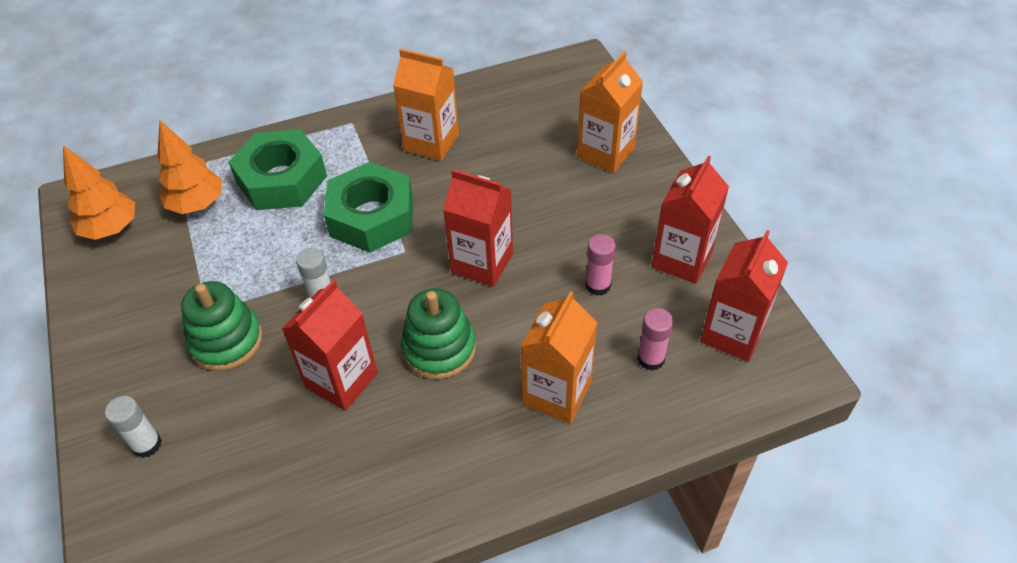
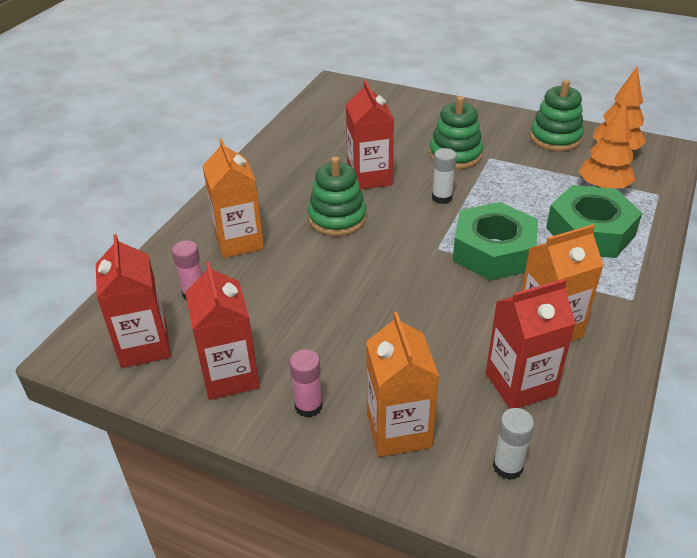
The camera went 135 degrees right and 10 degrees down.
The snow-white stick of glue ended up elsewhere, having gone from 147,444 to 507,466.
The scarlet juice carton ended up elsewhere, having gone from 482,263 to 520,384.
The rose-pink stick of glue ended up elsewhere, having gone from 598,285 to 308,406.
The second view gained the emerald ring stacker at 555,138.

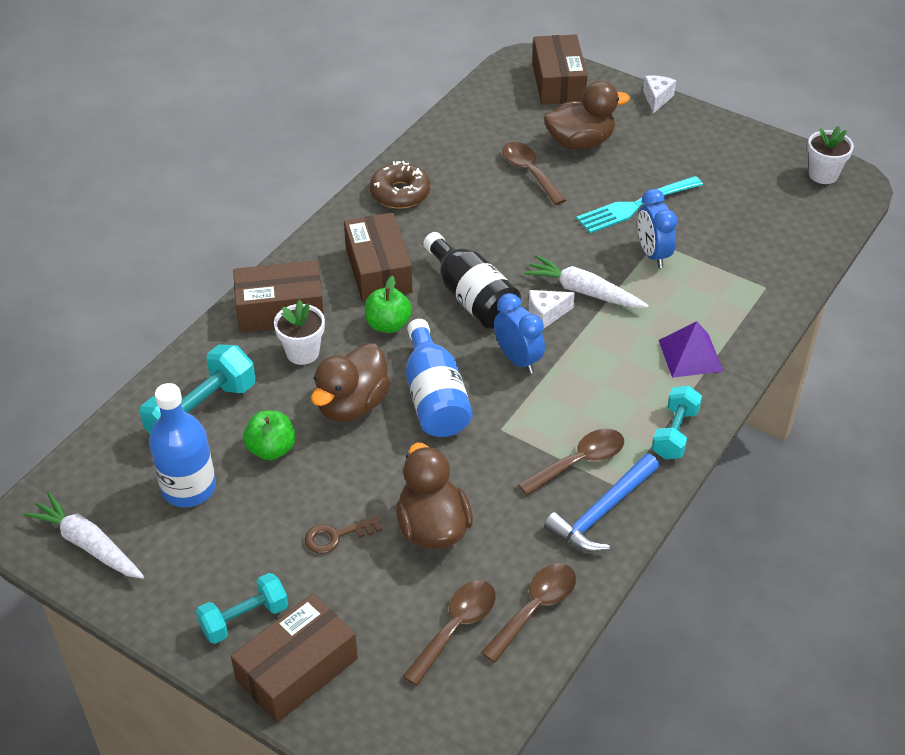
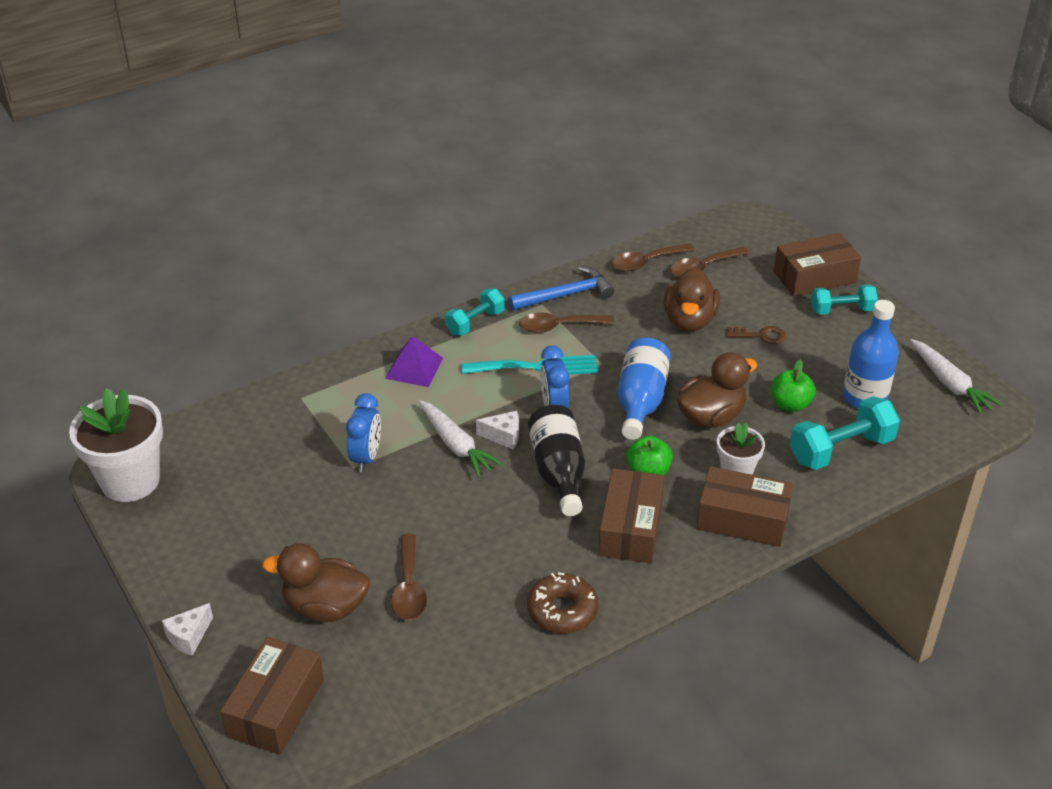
The camera went 155 degrees left and 5 degrees down.
The turquoise table fork ended up elsewhere, having gone from 635,206 to 536,367.
The size of the snow-white plant pot at 823,174 changed by a factor of 1.83.

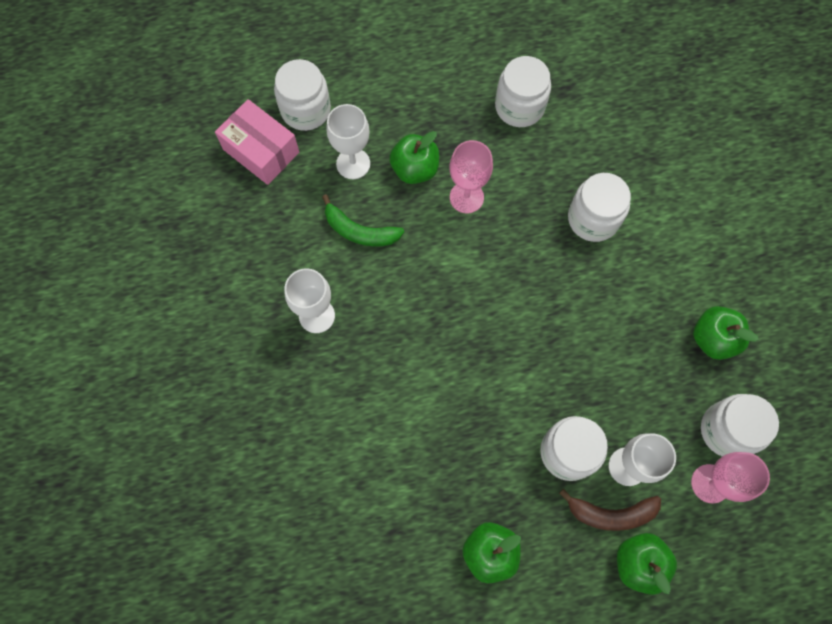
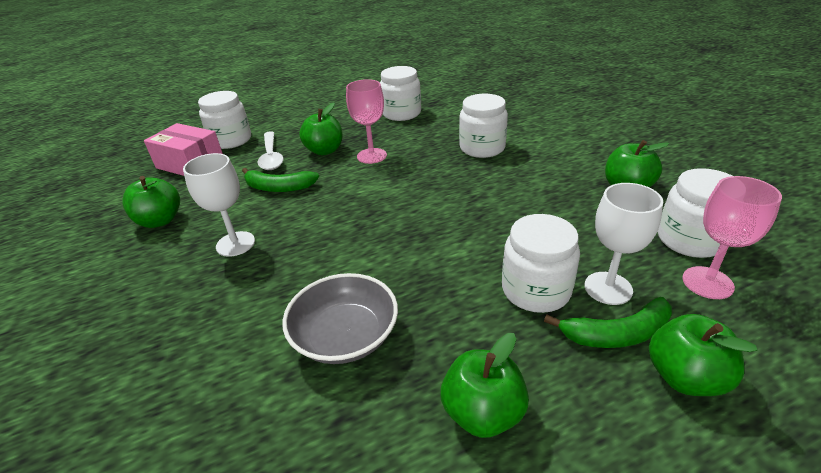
The camera went 10 degrees left and 35 degrees down.
Where the snow-white chalice stood at 353,164, the snow-white tablespoon came to stand at 271,156.
What was the brown toy banana at 611,513 turned into the emerald toy banana at 617,333.
The second view gained the emerald apple at 160,220.
The second view gained the grey serving bowl at 345,336.

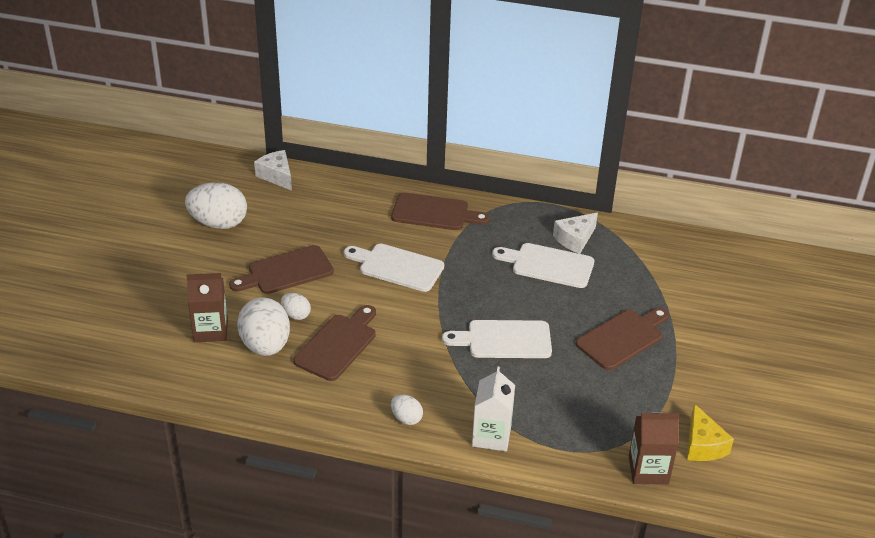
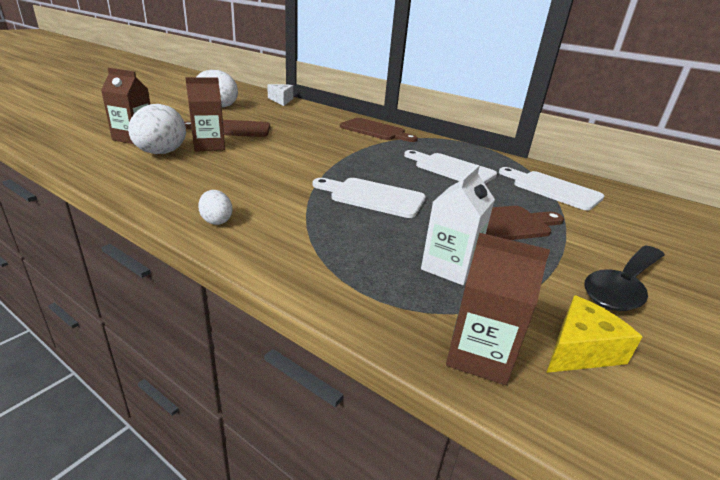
The camera went 20 degrees right and 10 degrees down.
Where the snow-white egg shape stood at 296,315, the brown juice carton came to stand at 209,146.
The second view lost the brown cutting board at 338,344.
The snow-white cutting board ended up elsewhere, having gone from 397,267 to 552,189.
The snow-white juice carton ended up elsewhere, having gone from 491,436 to 449,267.
The second view lost the snow-white piece of cheese at 575,239.
The golden piece of cheese at 703,445 ended up facing another way, 135 degrees counterclockwise from before.
The second view gained the jet-black tablespoon at 622,286.

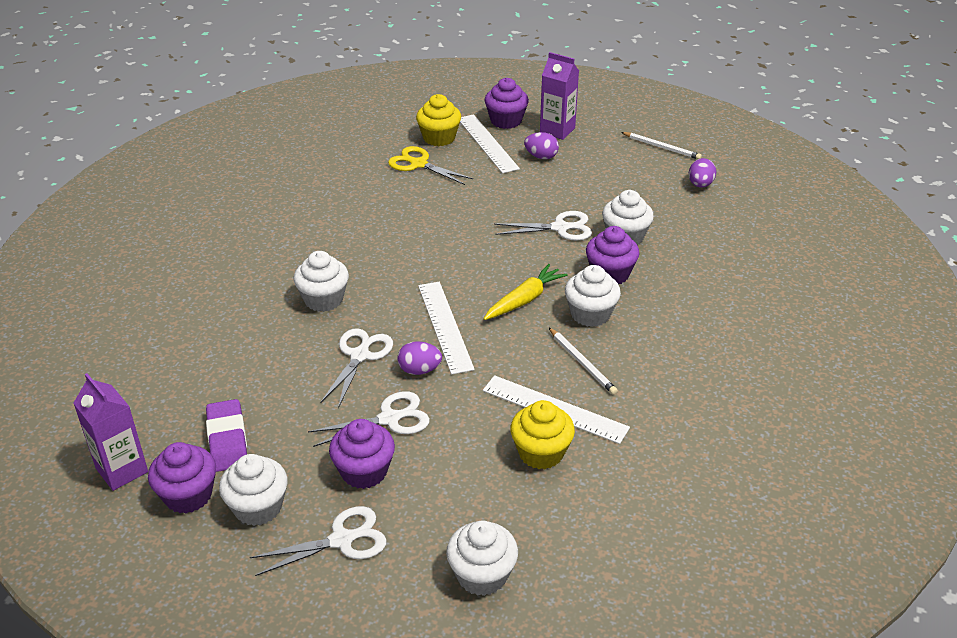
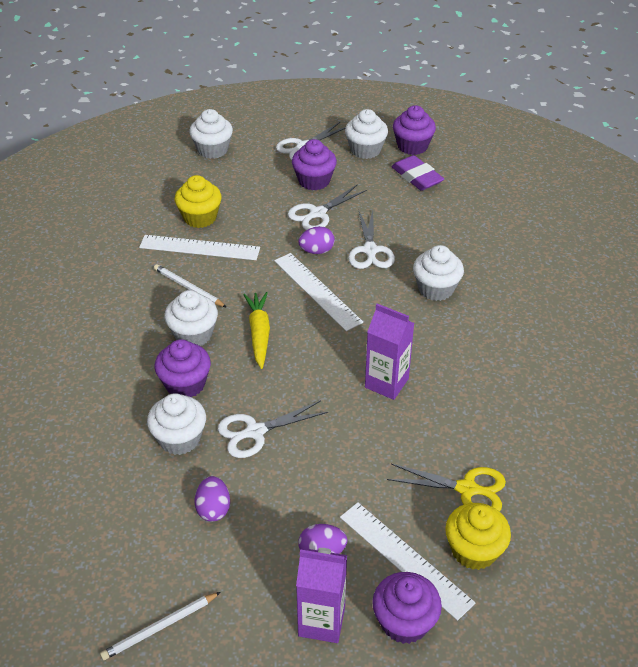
The camera went 160 degrees right and 5 degrees up.
The purple juice carton ended up elsewhere, having gone from 122,470 to 386,383.
The golden root vegetable at 524,300 ended up facing another way, 150 degrees clockwise from before.
The snow-white lead pencil at 662,147 ended up facing another way, 45 degrees counterclockwise from before.
The purple egg shape ended up elsewhere, having gone from 700,185 to 213,509.

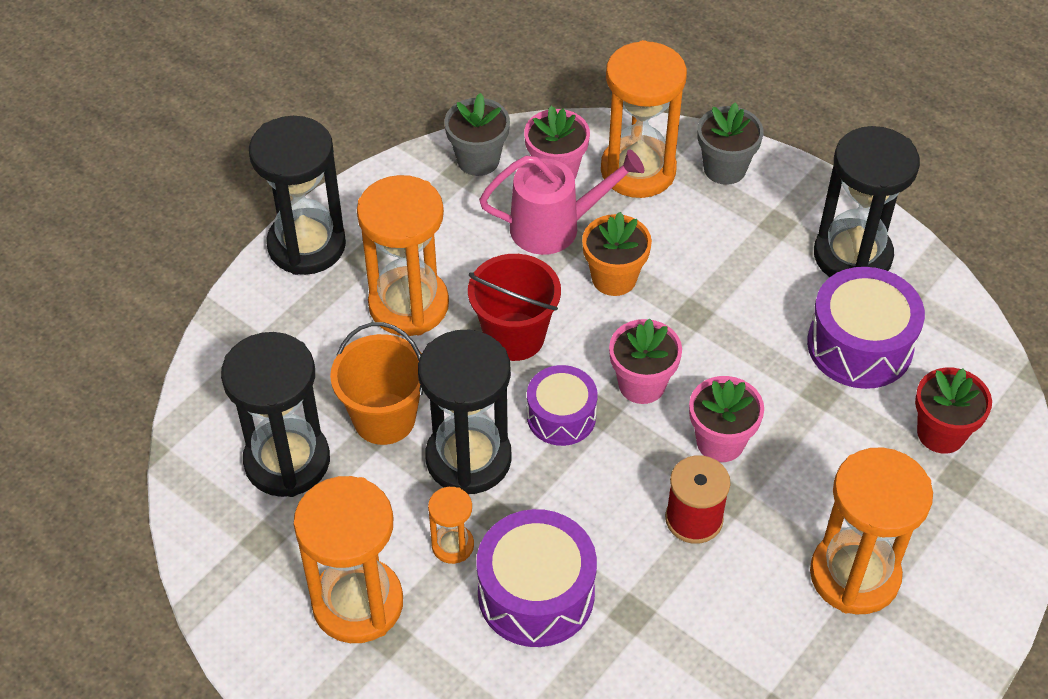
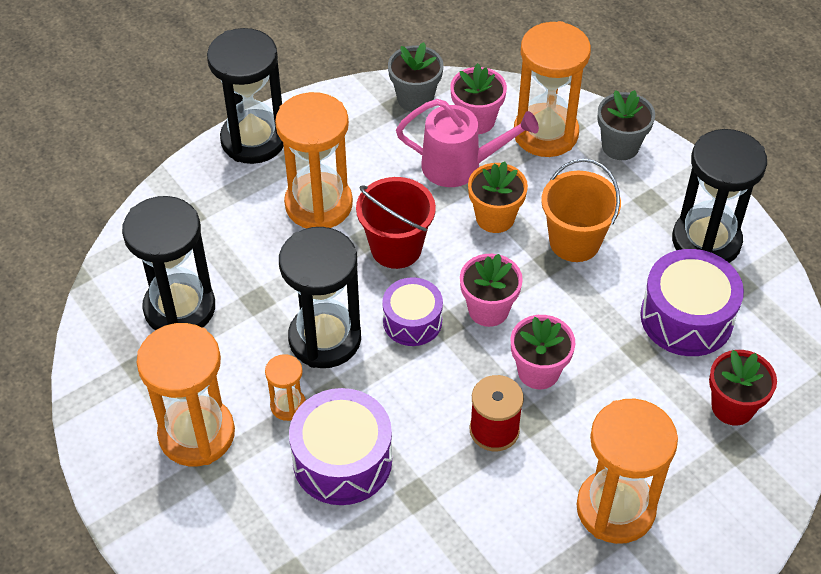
The camera went 15 degrees right and 0 degrees up.
The orange bucket ended up elsewhere, having gone from 384,418 to 574,241.

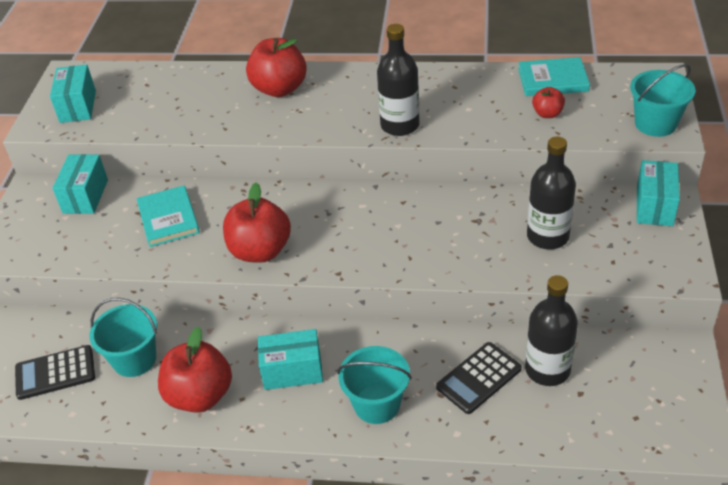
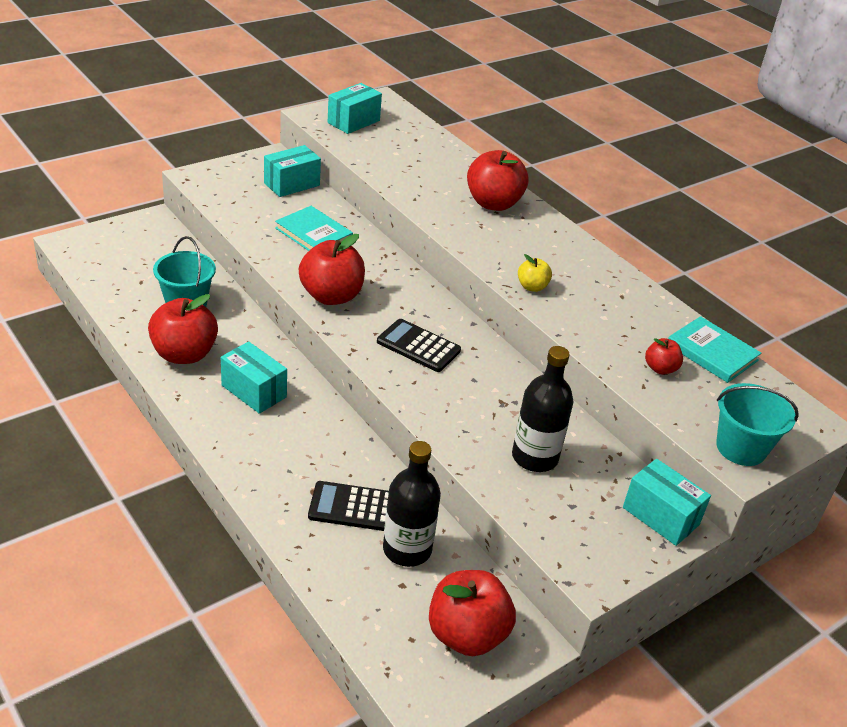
The camera went 40 degrees right and 5 degrees down.
The jet-black calculator ended up elsewhere, having gone from 55,373 to 418,346.
The turquoise hardcover at 168,218 ended up facing another way, 75 degrees counterclockwise from before.
The second view lost the turquoise bucket at 377,404.
Where the jet-black bottle stood at 400,125, the golden apple came to stand at 532,287.
The turquoise parcel at 654,206 ended up facing another way, 75 degrees clockwise from before.
The second view gained the scarlet apple at 467,634.

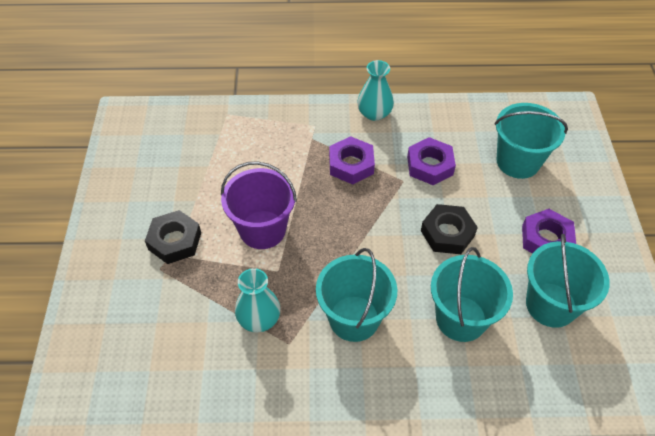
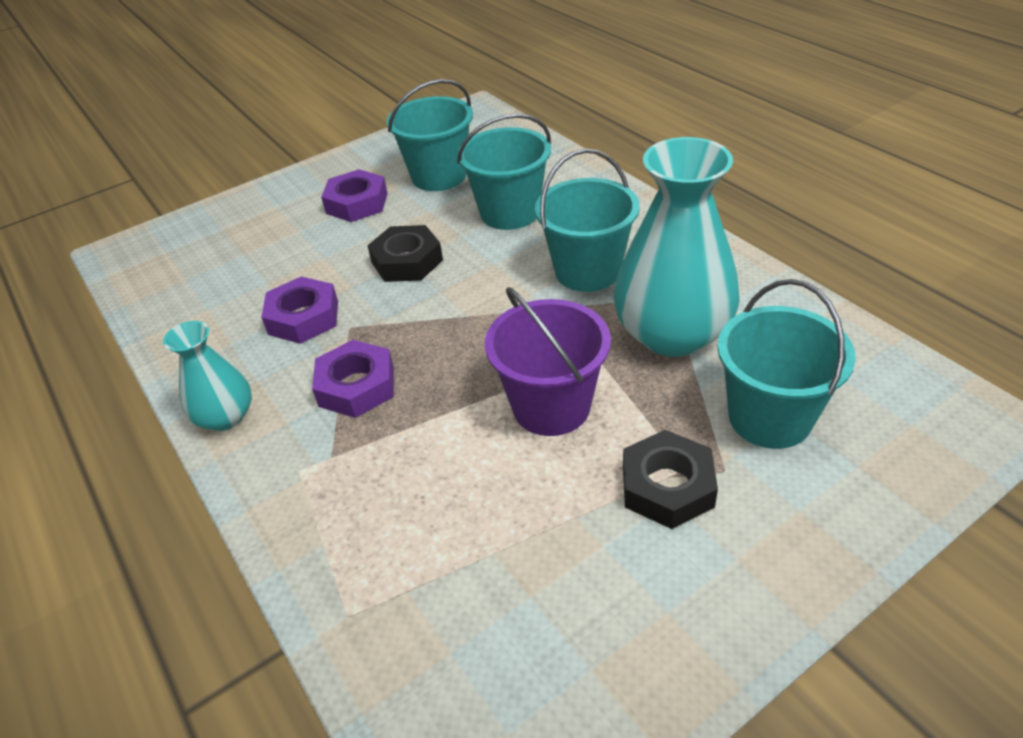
The camera went 120 degrees left and 10 degrees down.
The size of the turquoise tall vase at 259,318 changed by a factor of 1.87.
The turquoise bucket ended up elsewhere, having gone from 518,162 to 770,417.

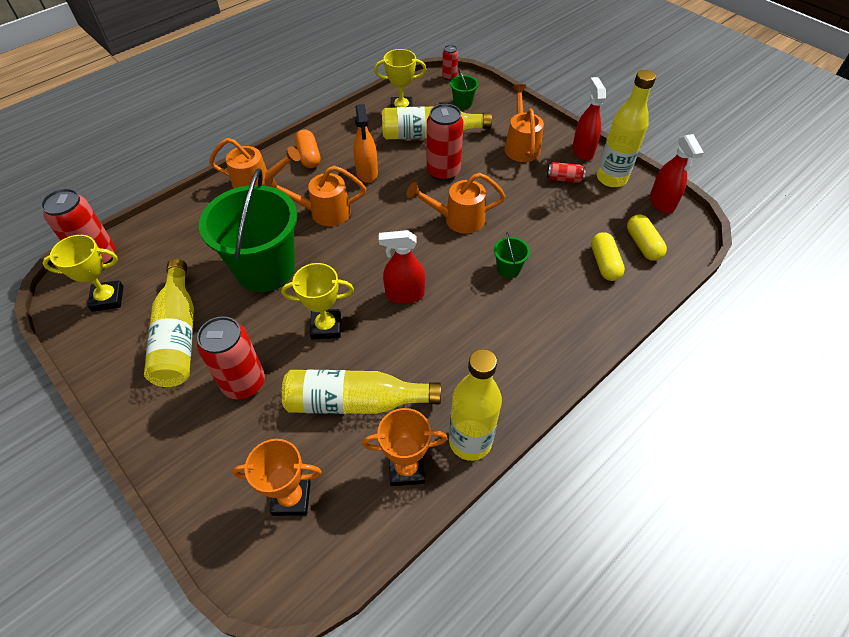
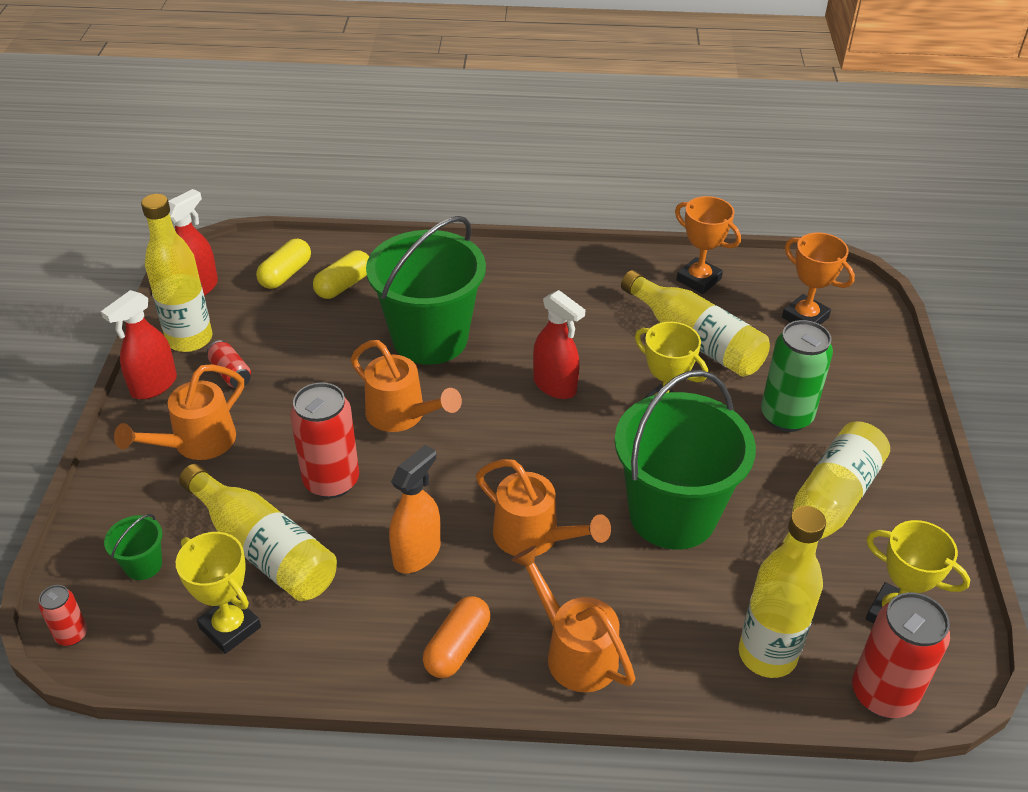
The camera went 135 degrees left and 10 degrees down.
What was the scarlet soda can at 244,383 turned into the emerald soda can at 786,416.
The golden bottle ended up elsewhere, having gone from 470,441 to 767,655.
The size of the emerald bucket at 508,269 changed by a factor of 2.50.

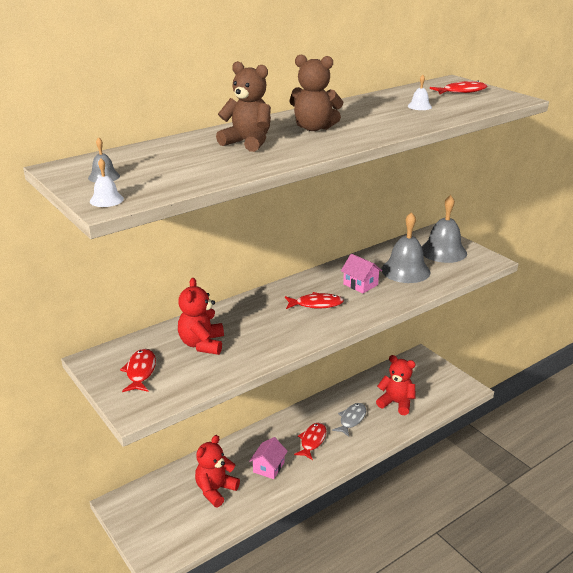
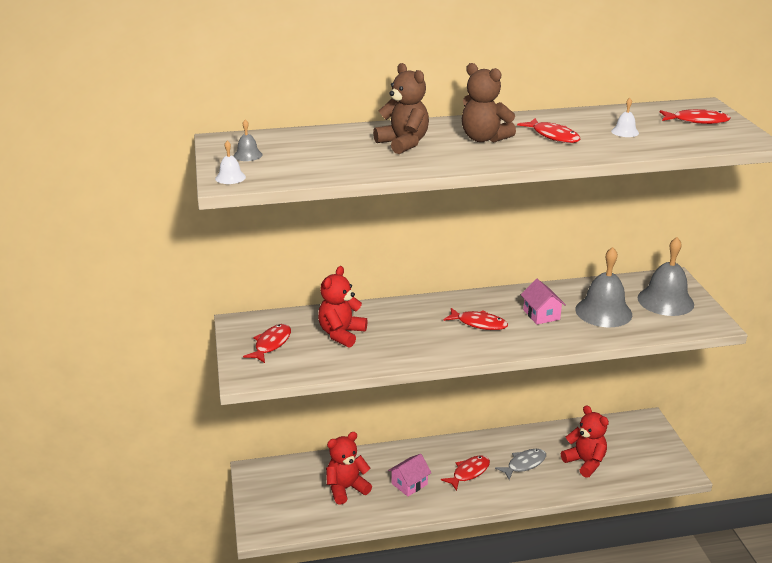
The camera went 25 degrees right and 0 degrees up.
The second view gained the scarlet fish figure at 553,136.

